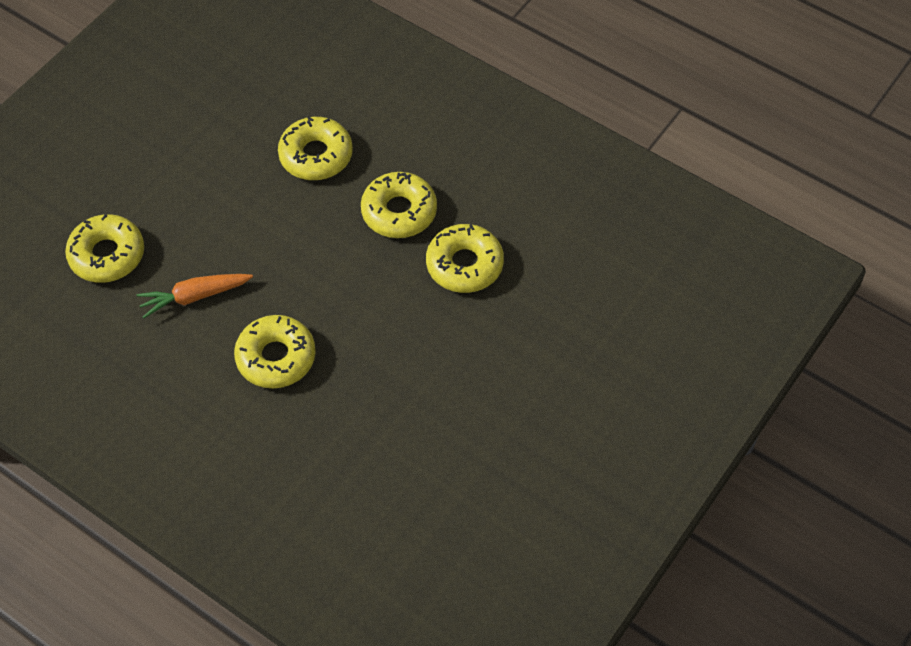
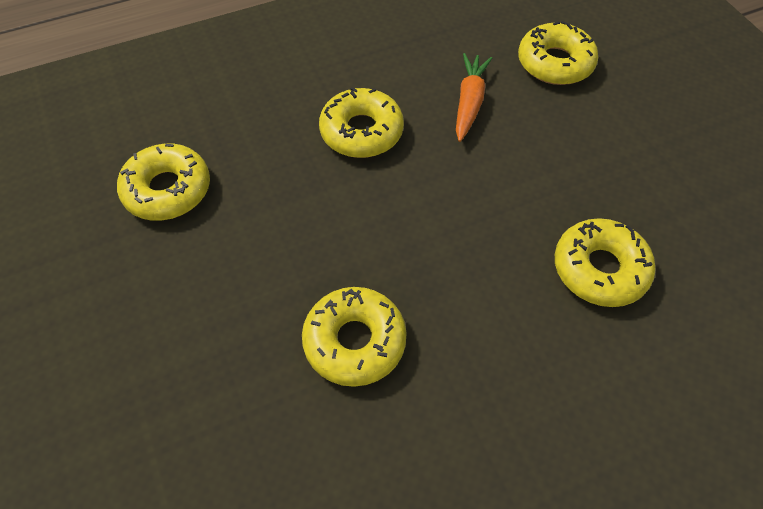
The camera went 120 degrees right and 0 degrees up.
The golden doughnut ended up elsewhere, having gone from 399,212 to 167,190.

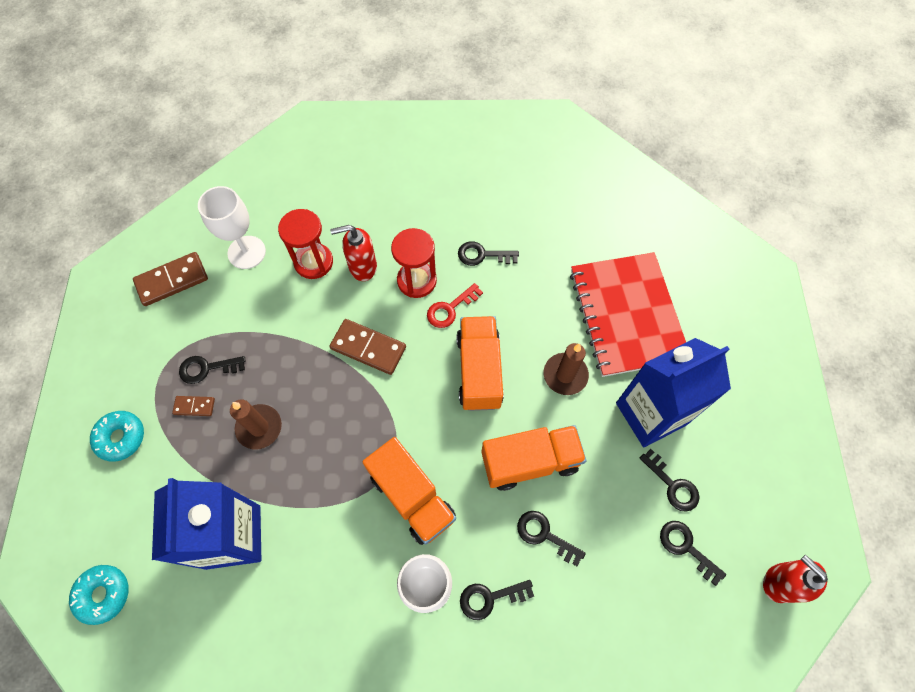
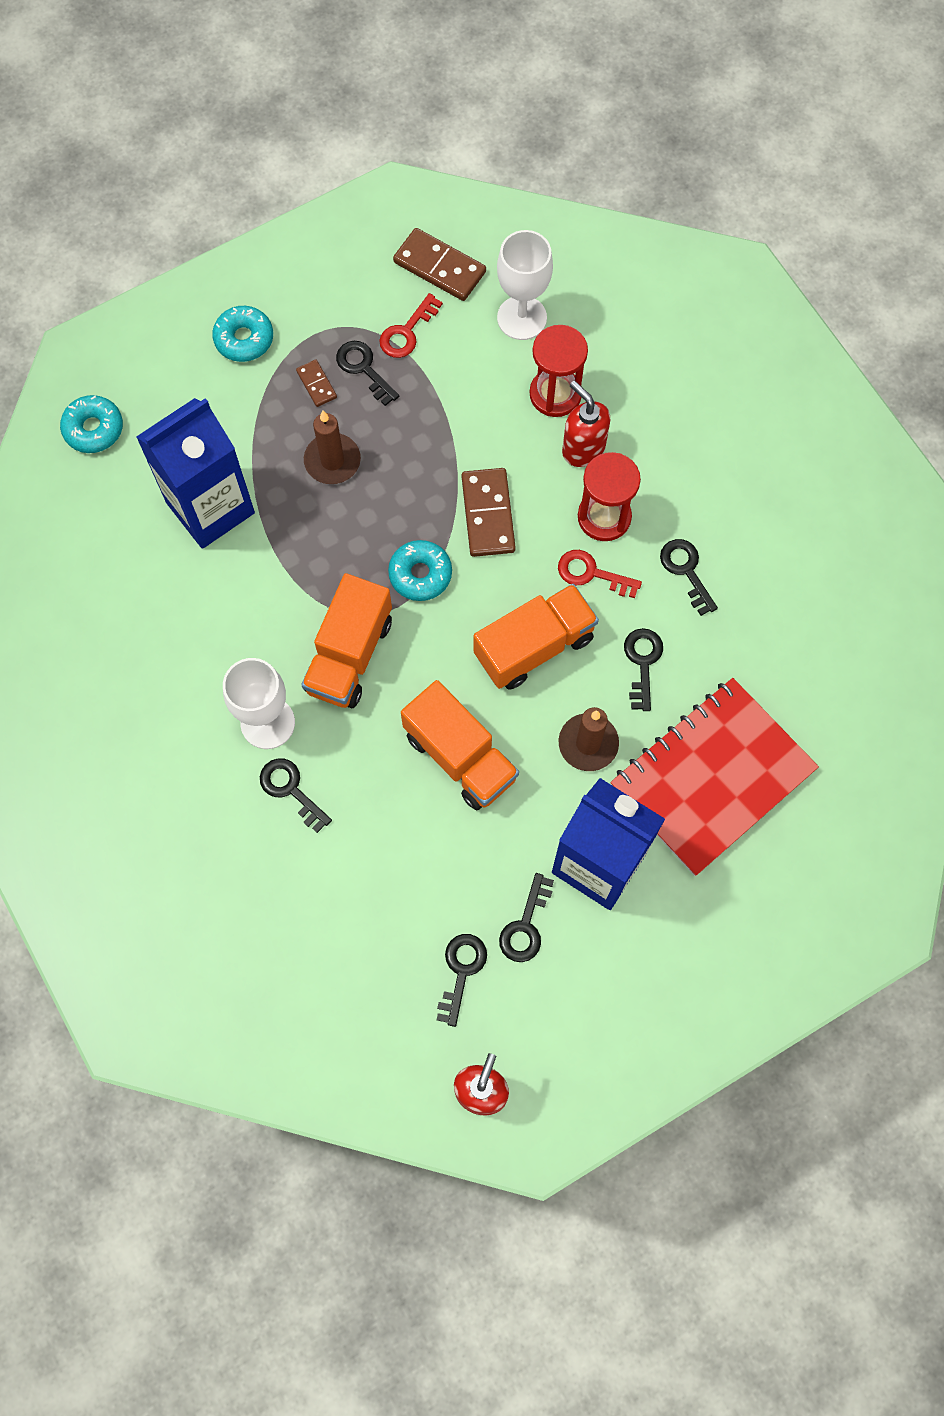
The camera went 60 degrees right and 5 degrees up.
The jet-black latchkey ended up elsewhere, having gone from 544,535 to 642,663.
The second view gained the scarlet latchkey at 407,332.
The second view gained the turquoise doughnut at 420,574.

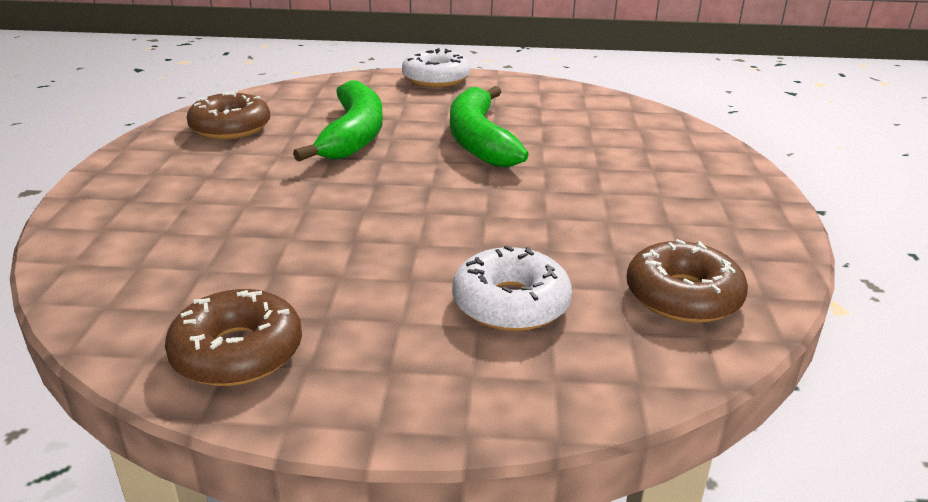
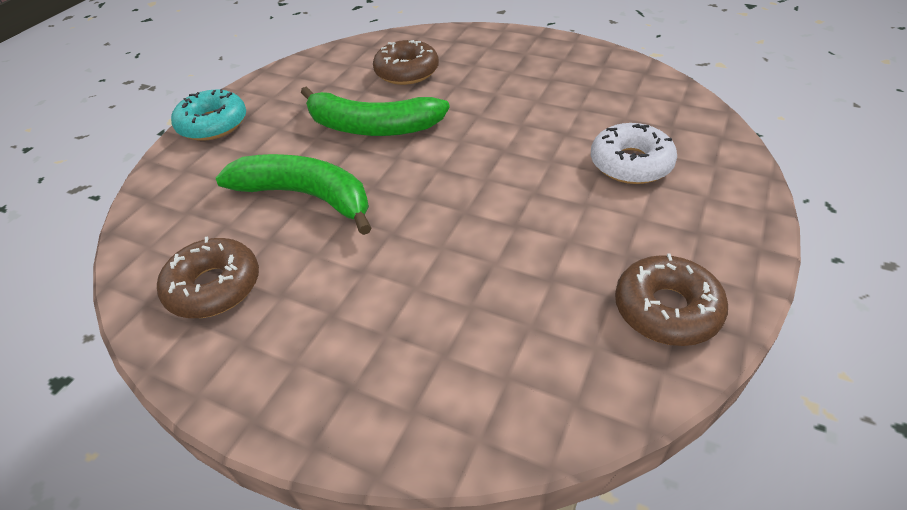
The camera went 65 degrees left and 15 degrees up.
What was the snow-white doughnut at 436,79 turned into the turquoise doughnut at 213,124.
The brown doughnut ended up elsewhere, having gone from 683,296 to 407,72.

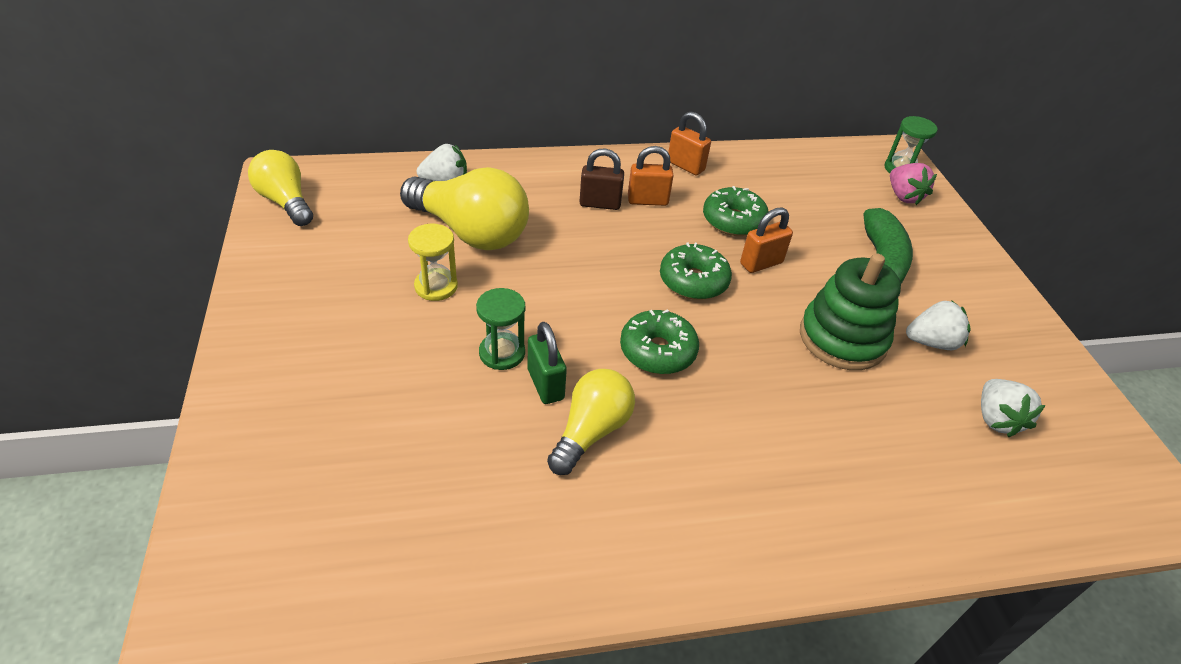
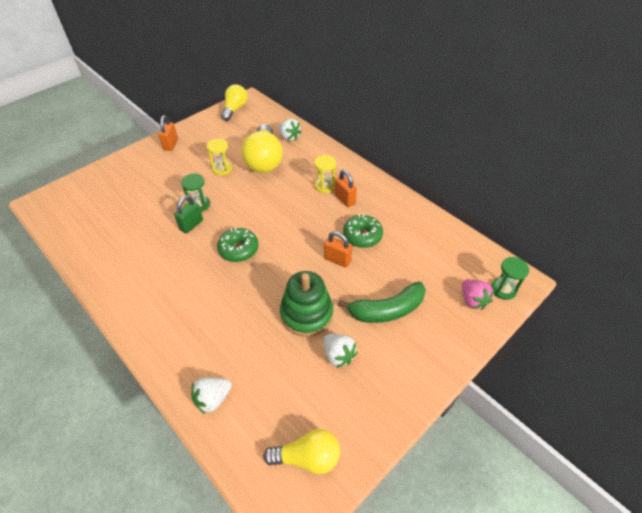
The camera went 60 degrees right and 5 degrees up.
The golden lightbulb ended up elsewhere, having gone from 591,431 to 307,457.
Where the brown small lock stood at 600,204, the golden hourglass came to stand at 324,186.
The second view lost the emerald doughnut at 693,281.
The orange small lock ended up elsewhere, having gone from 685,166 to 171,144.
The rose-pink strawberry at 903,196 ended up facing another way, 60 degrees counterclockwise from before.
The snow-white strawberry ended up elsewhere, having gone from 996,419 to 213,398.

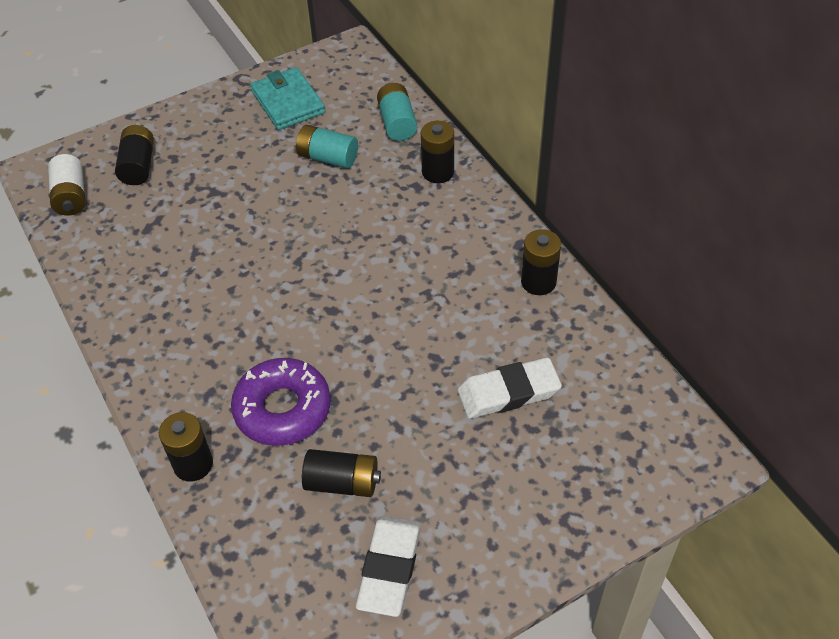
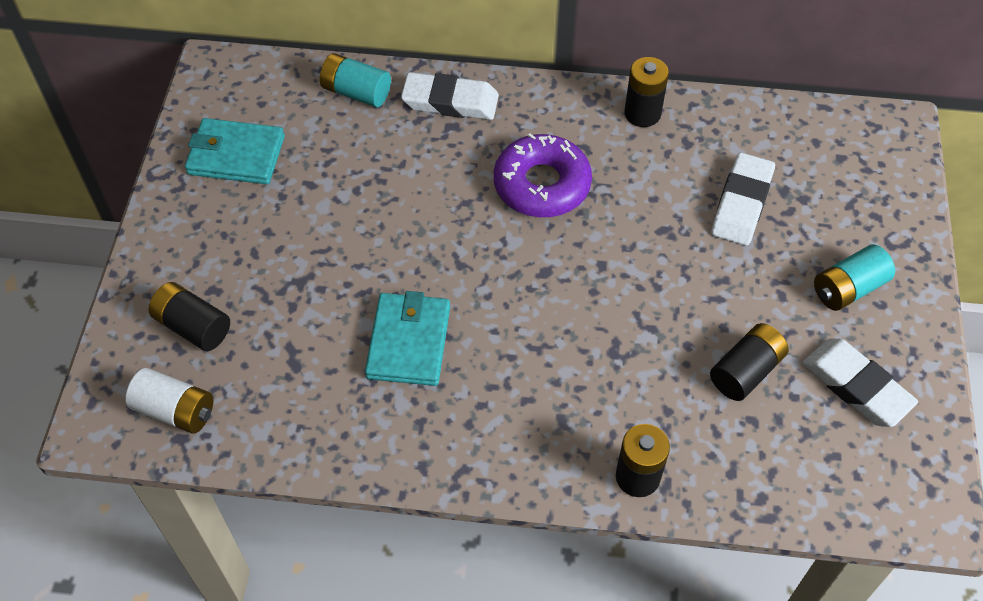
The camera went 55 degrees left and 5 degrees up.
The purple doughnut ended up elsewhere, having gone from 282,409 to 542,185.
The turquoise battery ended up elsewhere, having gone from 328,158 to 848,289.
Where the jet-black battery stood at 438,172, the snow-white pencil eraser came to stand at 450,101.
The second view gained the turquoise wallet at 409,342.

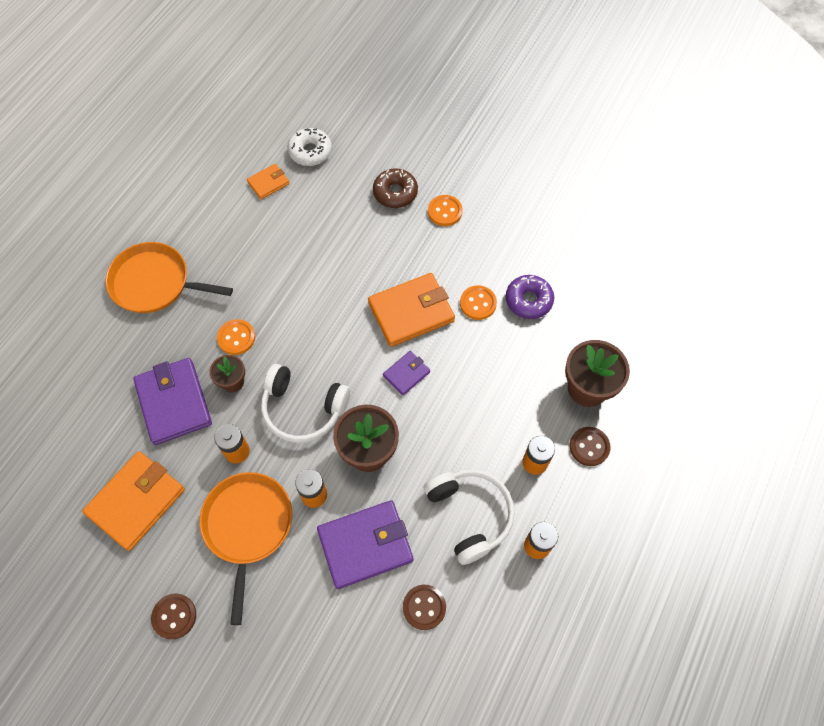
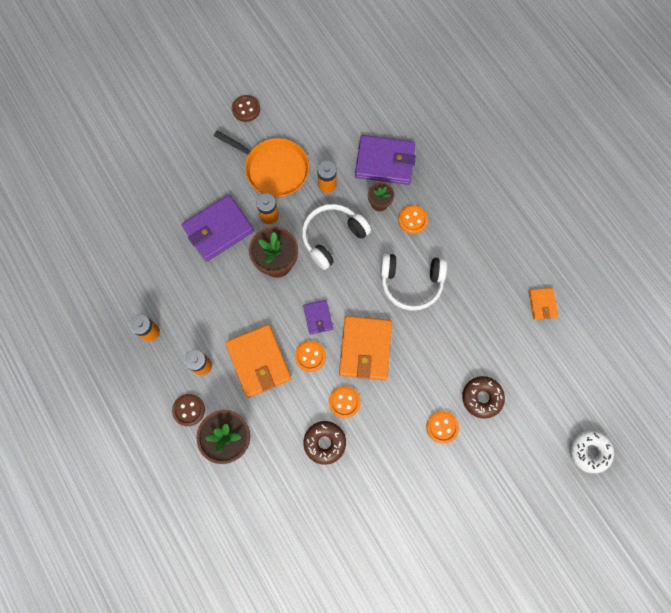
The camera went 120 degrees right and 10 degrees up.
The orange wallet ended up elsewhere, having gone from 136,501 to 259,361.
The second view lost the orange skillet at 155,283.
The snow-white doughnut ended up elsewhere, having gone from 310,151 to 589,451.
The purple wallet at 365,545 ended up facing another way, 45 degrees clockwise from before.
The second view lost the brown sewing button at 424,607.
The snow-white over-ear headphones ended up elsewhere, having gone from 470,515 to 411,283.
What was the purple doughnut at 528,300 turned into the brown doughnut at 324,442.
The second view gained the orange sewing button at 310,356.

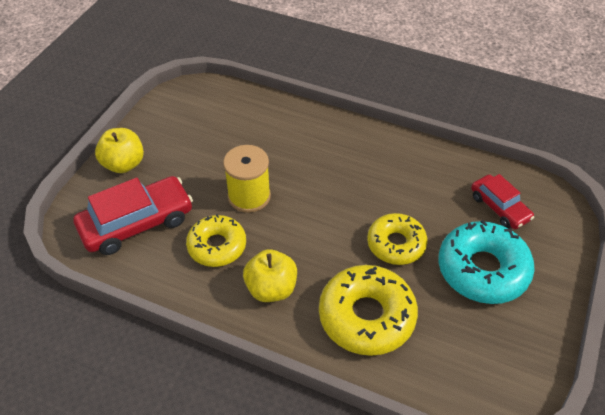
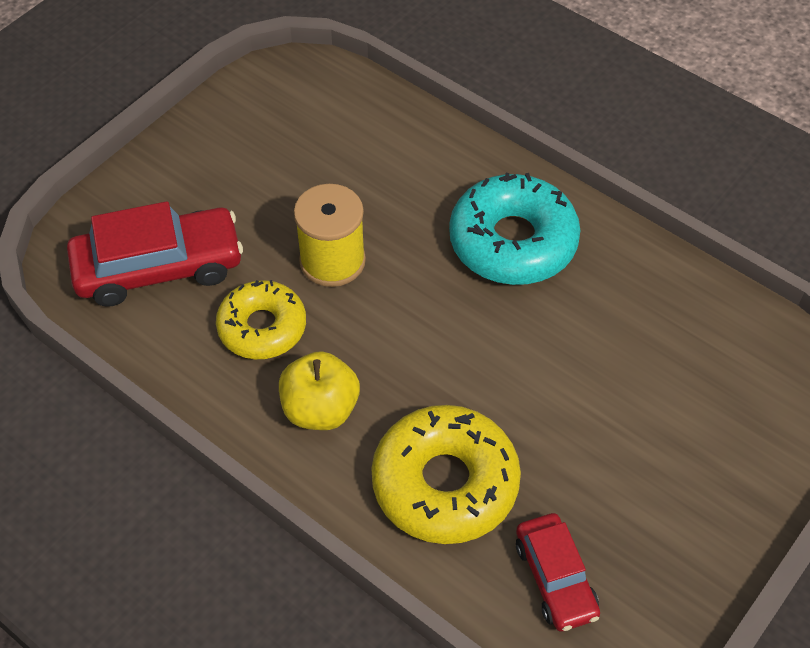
The camera went 15 degrees right and 5 degrees up.
The second view lost the golden apple at 124,164.
The second view lost the golden doughnut at 396,244.
The turquoise doughnut ended up elsewhere, having gone from 482,270 to 513,242.
The scarlet toy car ended up elsewhere, having gone from 499,207 to 555,578.

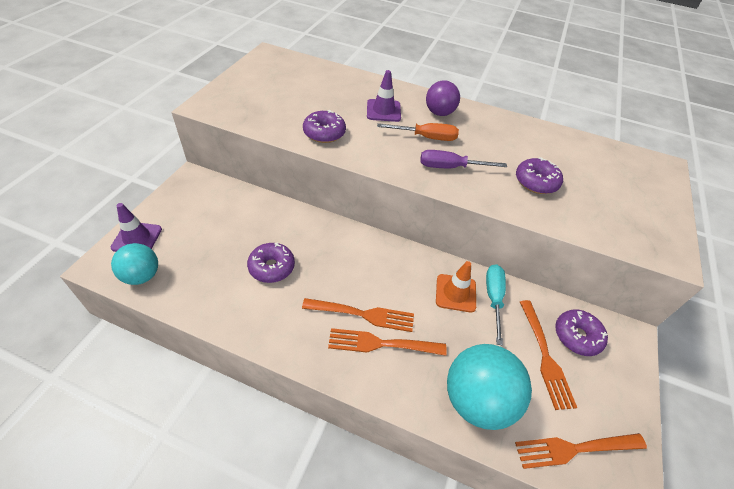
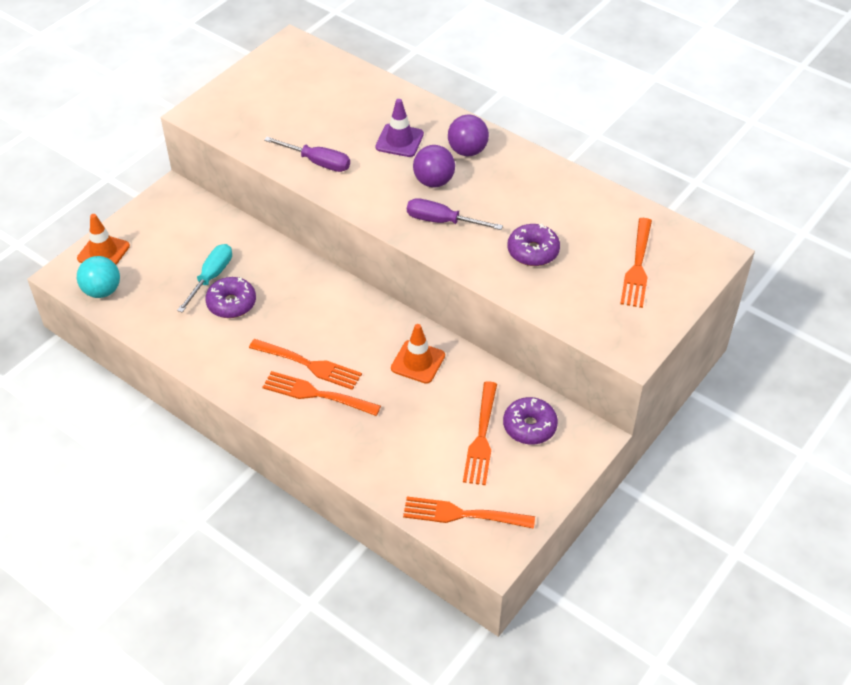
The camera went 20 degrees right and 0 degrees up.
What was the purple safety cone at 137,238 turned into the orange safety cone at 103,252.
Where the purple doughnut stood at 324,133, the purple flat screwdriver came to stand at 317,162.
Where the orange flat screwdriver stood at 426,137, the purple ball came to stand at 434,181.
The second view lost the turquoise ball at 477,400.
The turquoise flat screwdriver ended up elsewhere, having gone from 493,298 to 211,277.
The second view gained the orange table fork at 637,265.

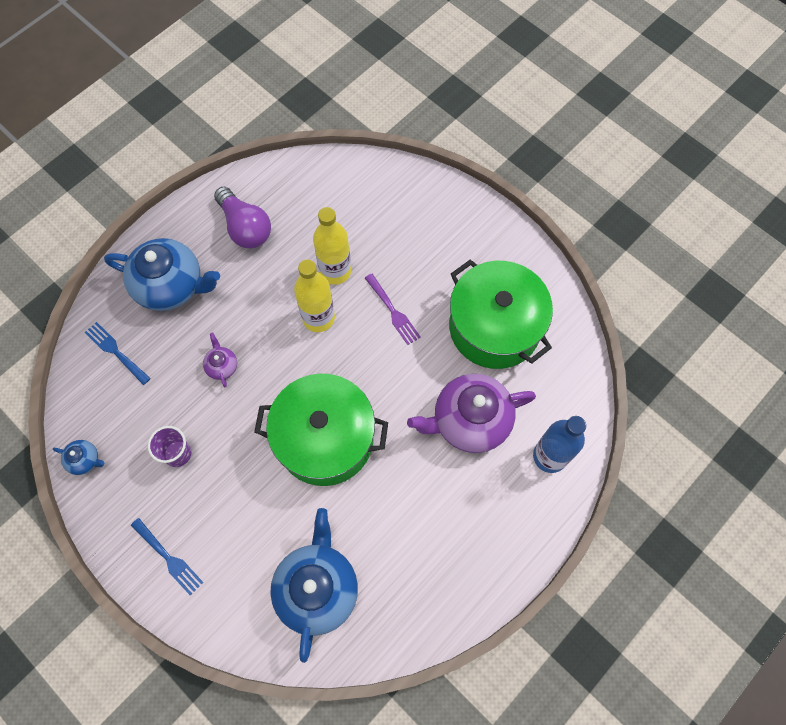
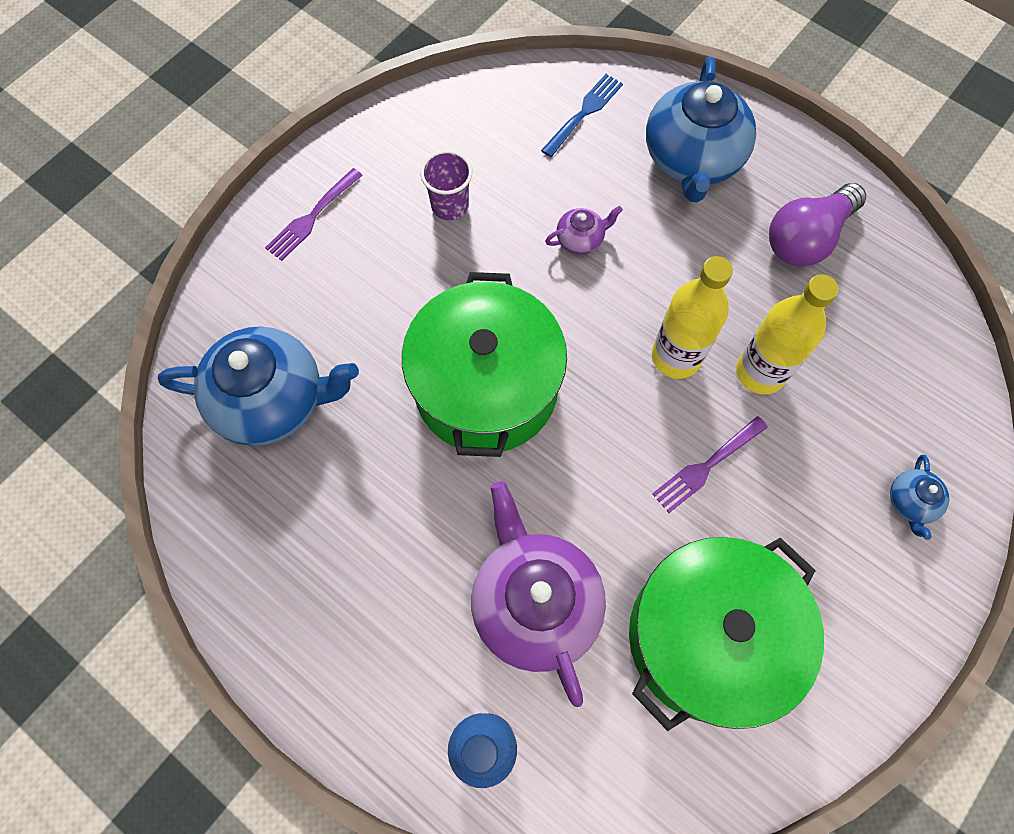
The camera went 85 degrees right and 0 degrees up.
The blue teapot ended up elsewhere, having gone from 85,460 to 910,502.
What was the blue table fork at 168,558 turned into the purple table fork at 312,217.

